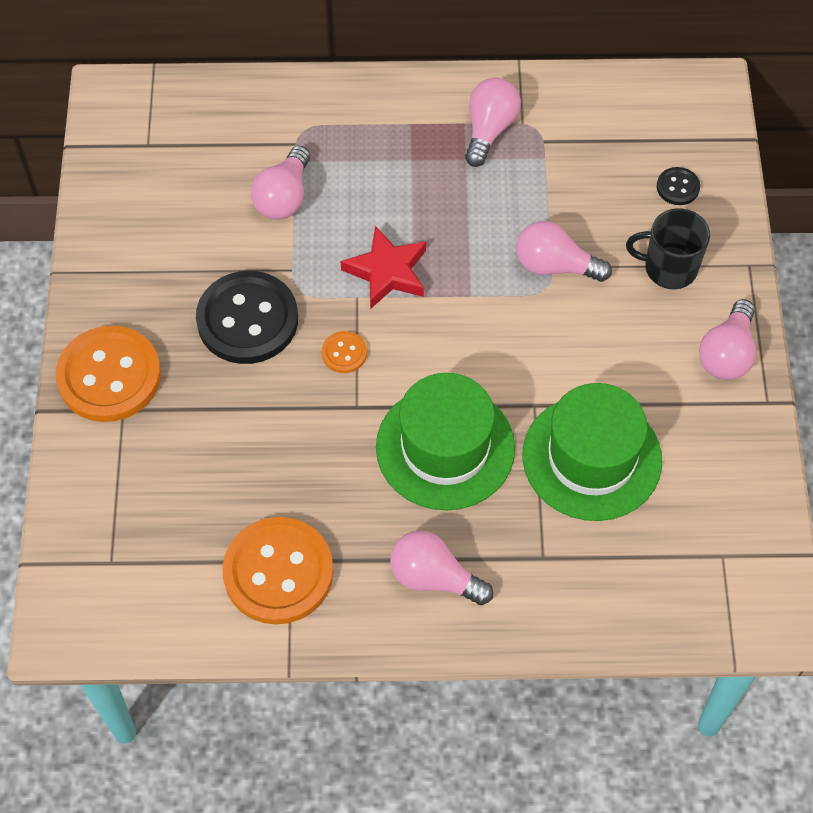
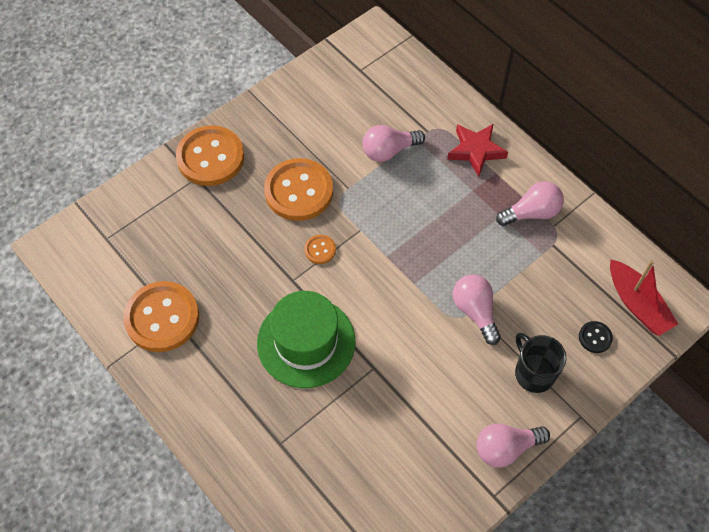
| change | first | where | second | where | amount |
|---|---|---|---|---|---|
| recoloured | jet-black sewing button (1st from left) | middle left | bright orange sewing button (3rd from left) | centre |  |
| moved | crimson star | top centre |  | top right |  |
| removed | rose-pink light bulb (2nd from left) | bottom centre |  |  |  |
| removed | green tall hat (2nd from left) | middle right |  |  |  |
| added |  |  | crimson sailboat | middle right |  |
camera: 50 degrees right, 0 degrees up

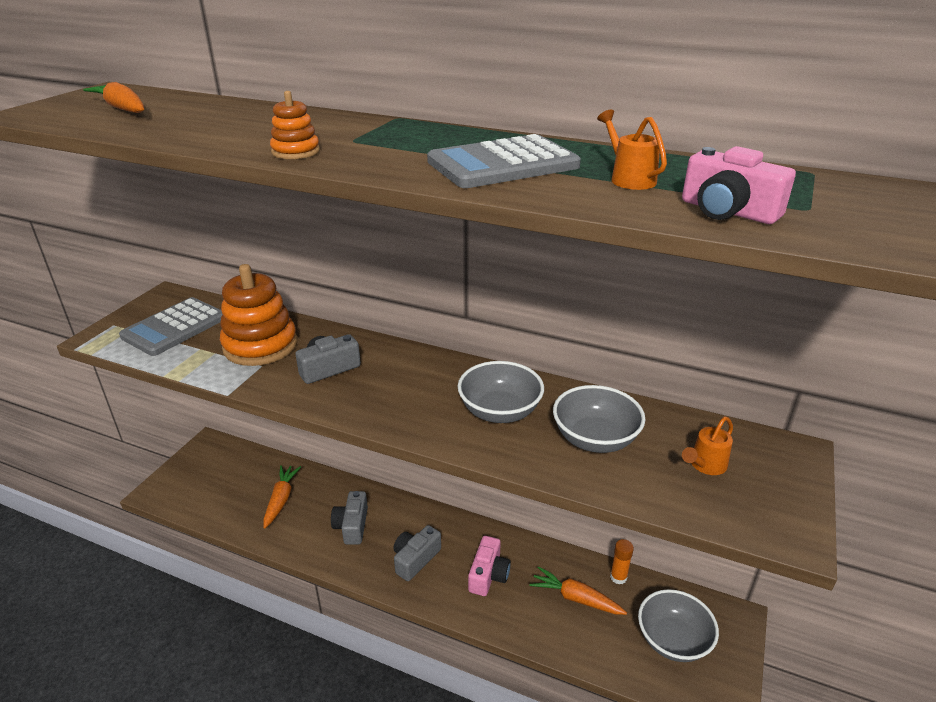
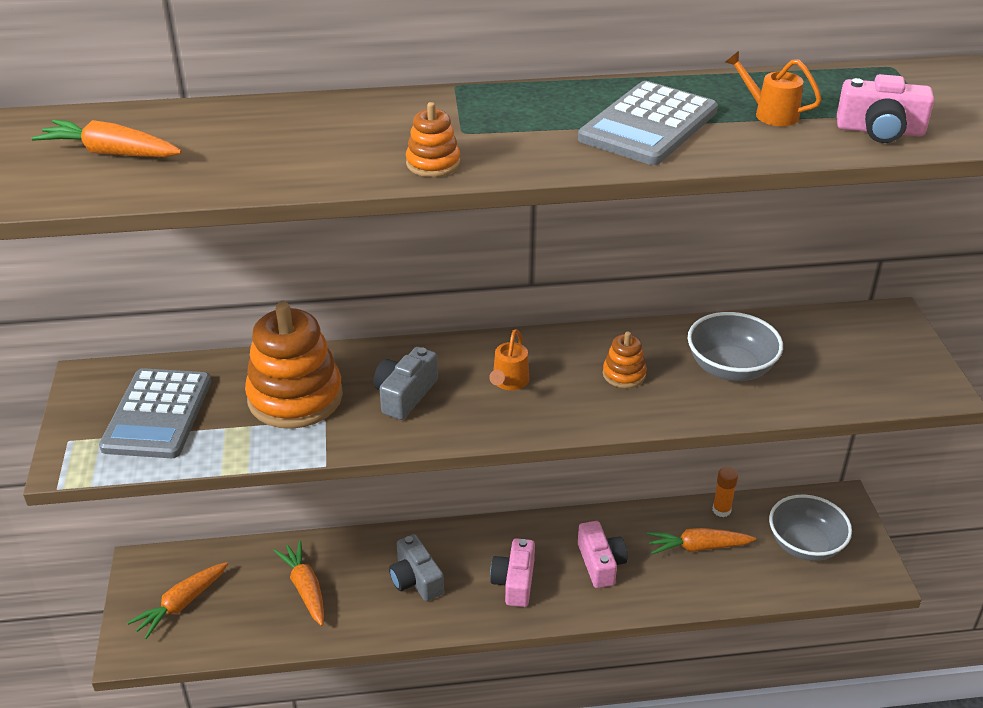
| change | first | where | second | where | amount |
|---|---|---|---|---|---|
| recoloured | gray compact camera (3rd from left) | bottom centre | rose-pink compact camera (1st from left) | bottom centre |  |
| replaced | gray bowl (1st from left) | centre | bright orange stacking toy (3rd from left) | centre |  |
| moved | bright orange sprinkling can (2nd from left in the first image) | middle right | bright orange sprinkling can (1st from left) | centre |  |
| added |  |  | bright orange carrot (2nd from left) | bottom left |  |
camera: 30 degrees left, 5 degrees up

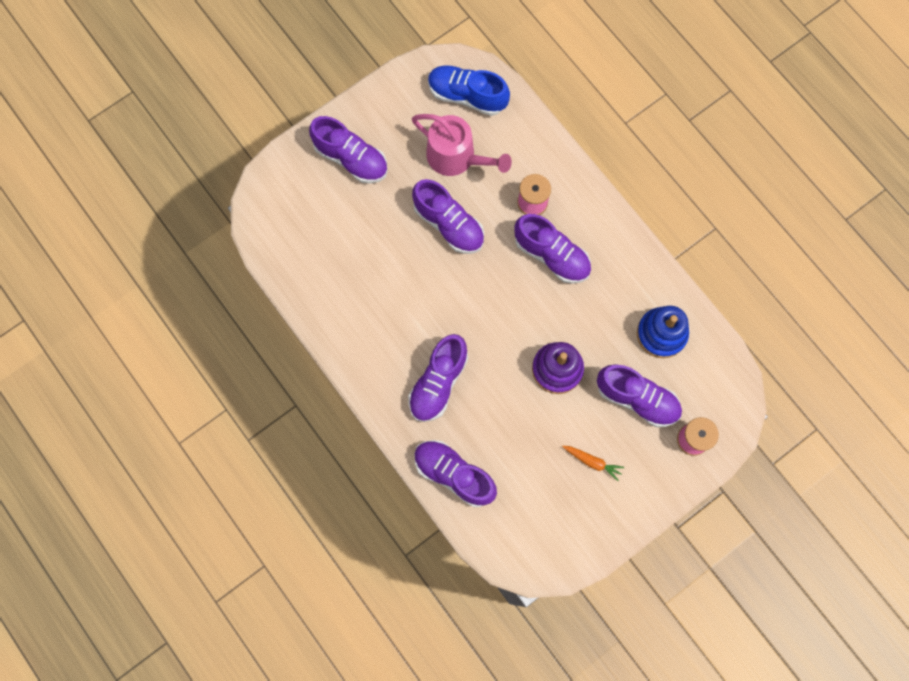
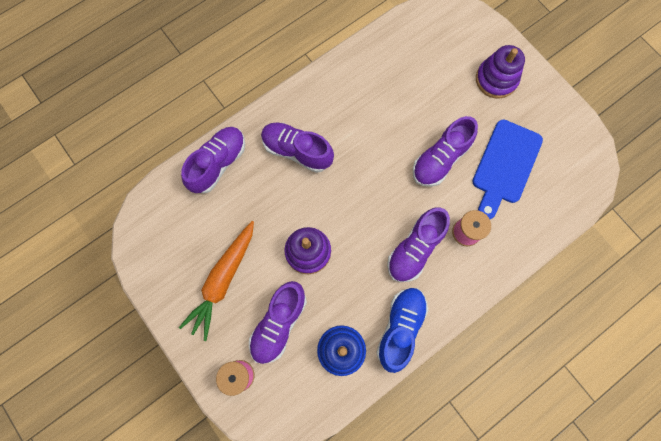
| change | first | where | second | where | amount |
|---|---|---|---|---|---|
| replaced | royal purple sneaker (1st from left) | top centre | royal purple stacking toy (2nd from left) | top right |  |
| replaced | rose-pink sprinkling can | top centre | royal blue chopping board | middle right |  |
| moved | royal blue sneaker | top centre |  | bottom centre |  |
| resized | bright orange carrot | bottom centre |  | middle left | x2.15 |
camera: 90 degrees right, 0 degrees up

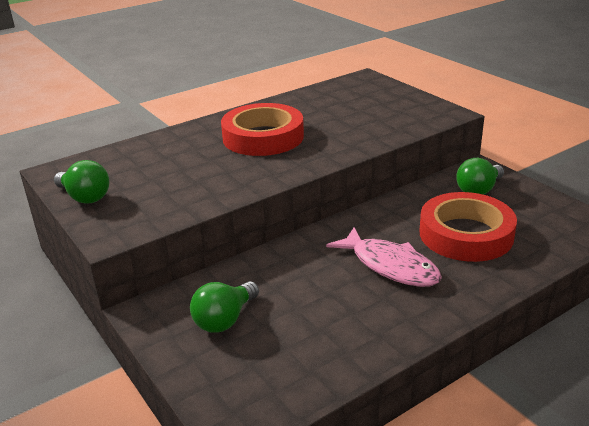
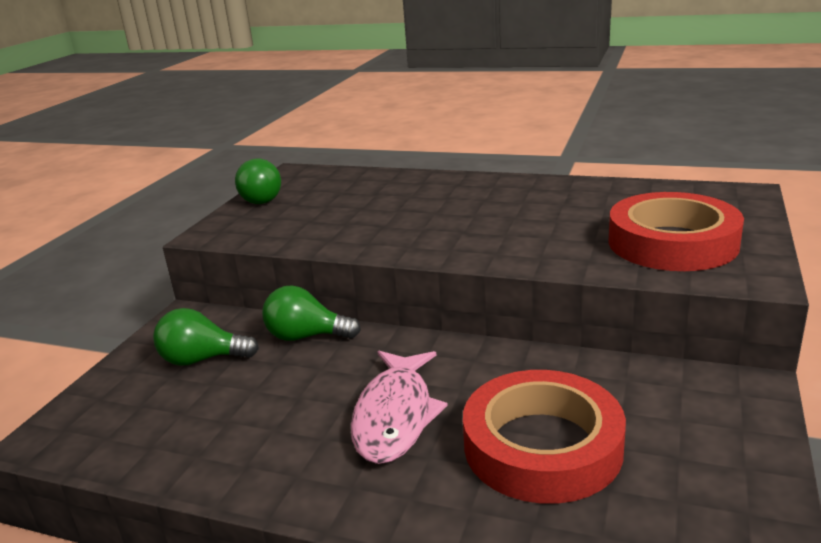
| change | first | where | second | where | amount |
|---|---|---|---|---|---|
| moved | crimson roll of tape (1st from left in the first image) | top centre | crimson roll of tape (2nd from left) | middle right |  |
| moved | green light bulb (3rd from left) | middle right |  | centre |  |
camera: 55 degrees right, 5 degrees down

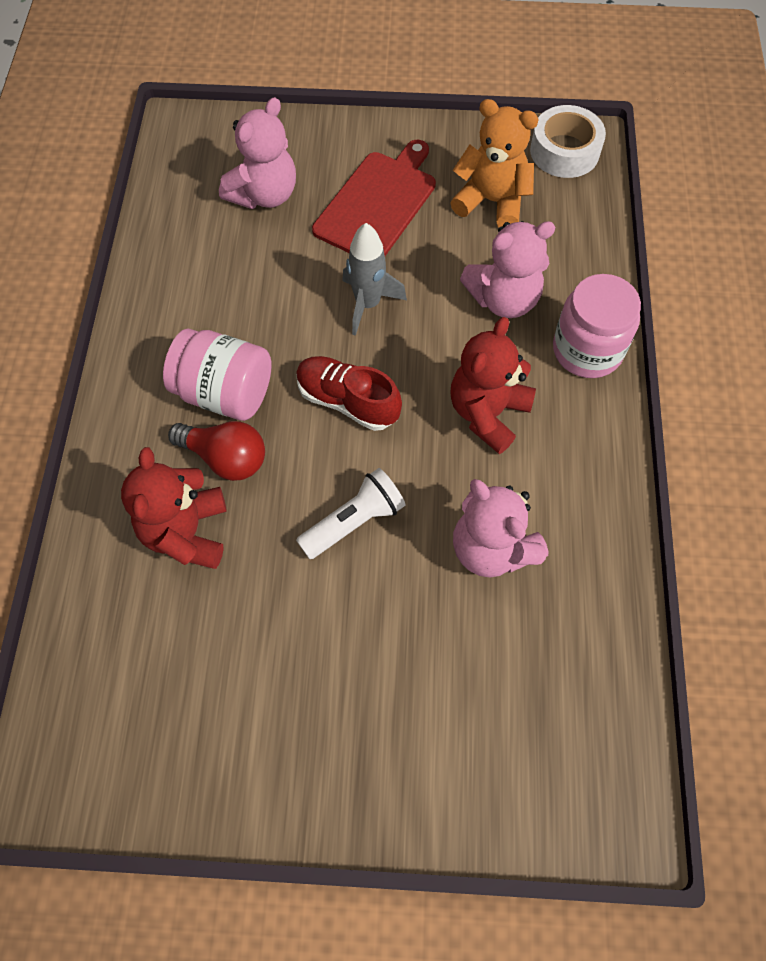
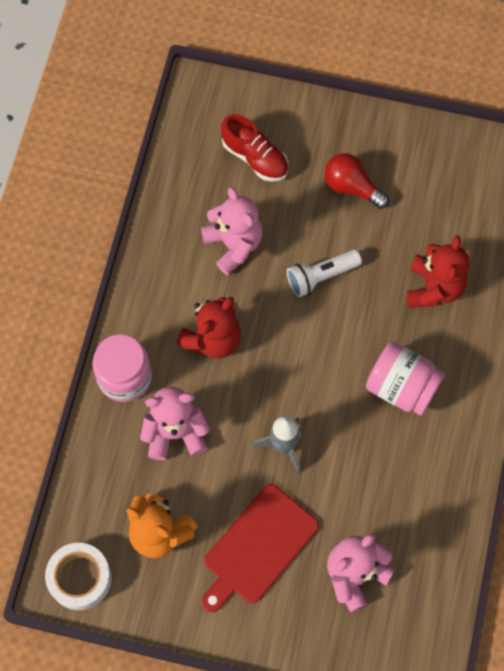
| change | first | where | second | where | amount |
|---|---|---|---|---|---|
| moved | crimson light bulb | middle left |  | top right |  |
| moved | crimson sneaker | centre |  | top centre |  |
camera: 170 degrees left, 5 degrees up

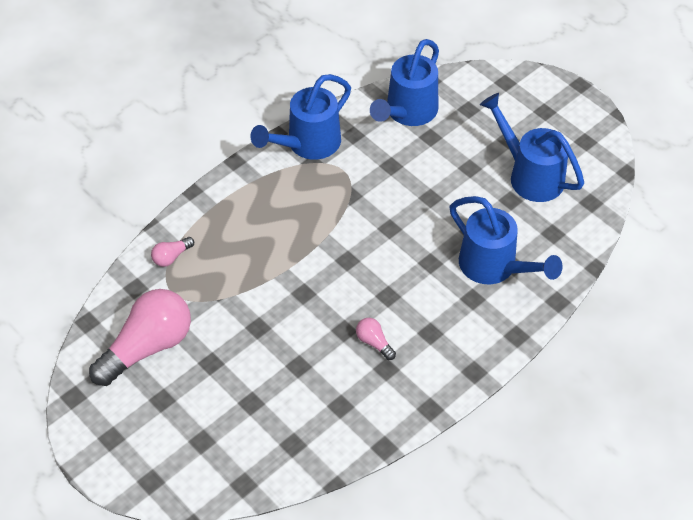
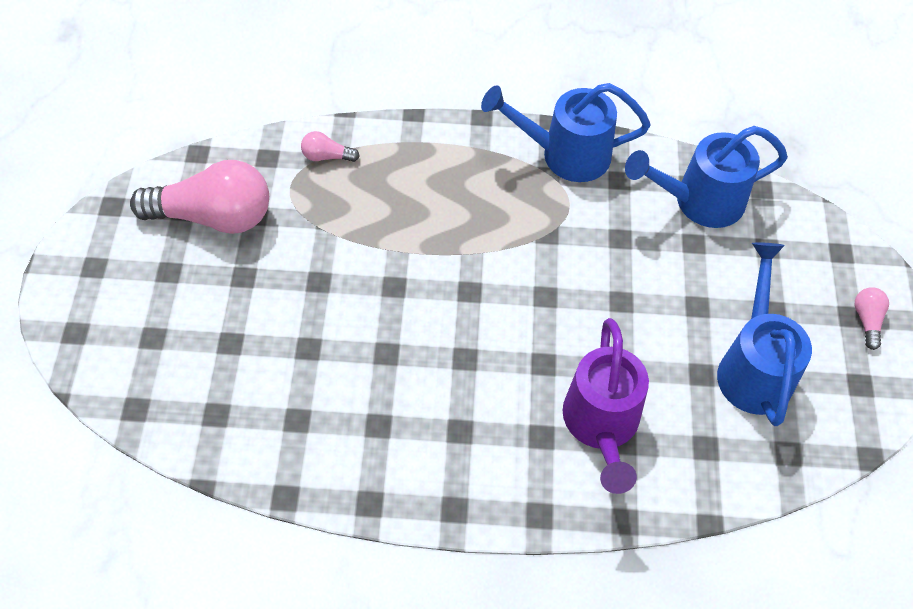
| change | first | where | second | where | amount |
|---|---|---|---|---|---|
| moved | rose-pink light bulb (3rd from left) | centre |  | middle right |  |
| recoloured | royal blue sprinkling can (3rd from left) | middle right | royal purple sprinkling can | bottom centre |  |
camera: 45 degrees right, 5 degrees up

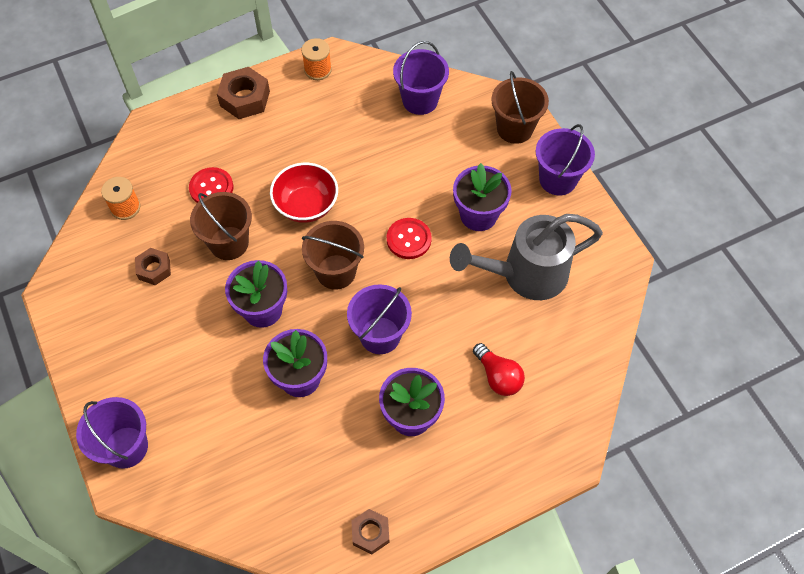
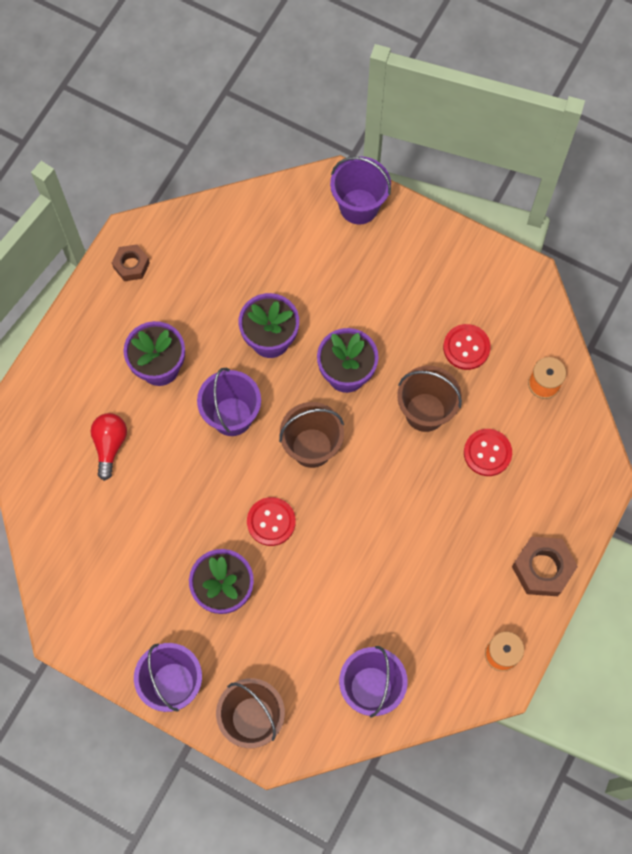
| change | first | where | second | where | amount |
|---|---|---|---|---|---|
| replaced | dark brown hex nut (1st from left) | middle left | crimson sewing button (2nd from left) | middle right |  |
| removed | crimson bowl | centre |  |  |  |
| removed | gray sprinkling can | centre |  |  |  |
| turned | crimson light bulb | centre |  | middle left | 75 degrees clockwise |
camera: 145 degrees right, 10 degrees up

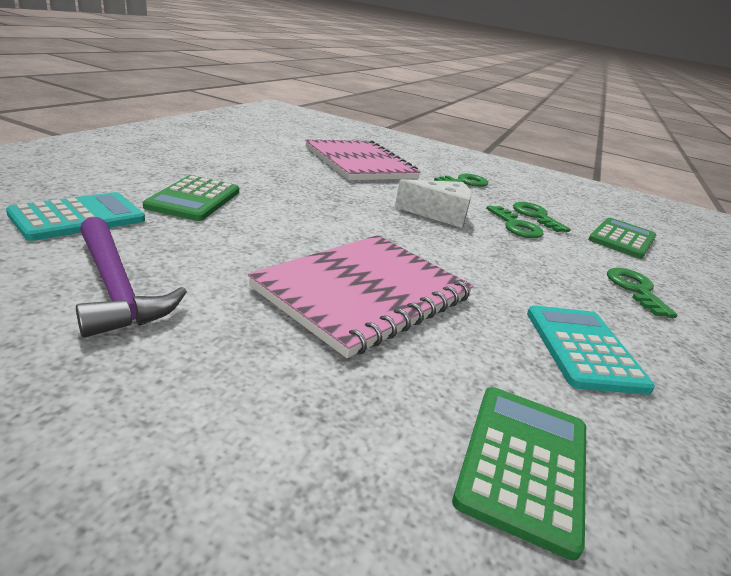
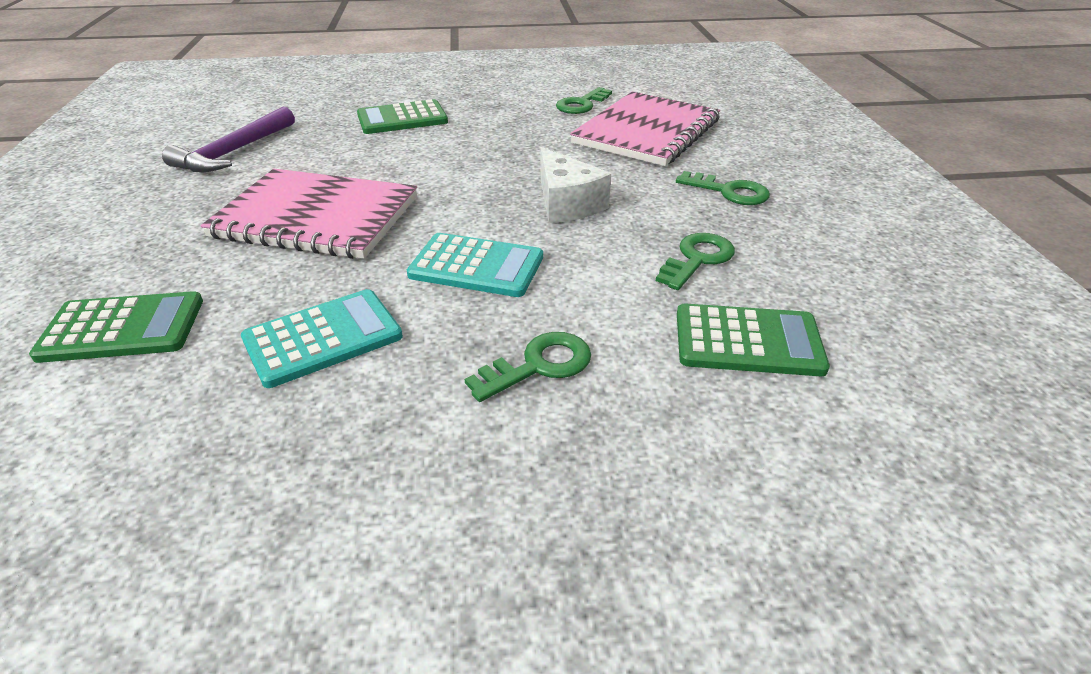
| change | first | where | second | where | amount |
|---|---|---|---|---|---|
| moved | turquoise pocket calculator (1st from left in the first image) | middle left | turquoise pocket calculator (2nd from left) | centre |  |
| moved | green door key (2nd from left) | middle right |  | top centre |  |
camera: 65 degrees right, 10 degrees up

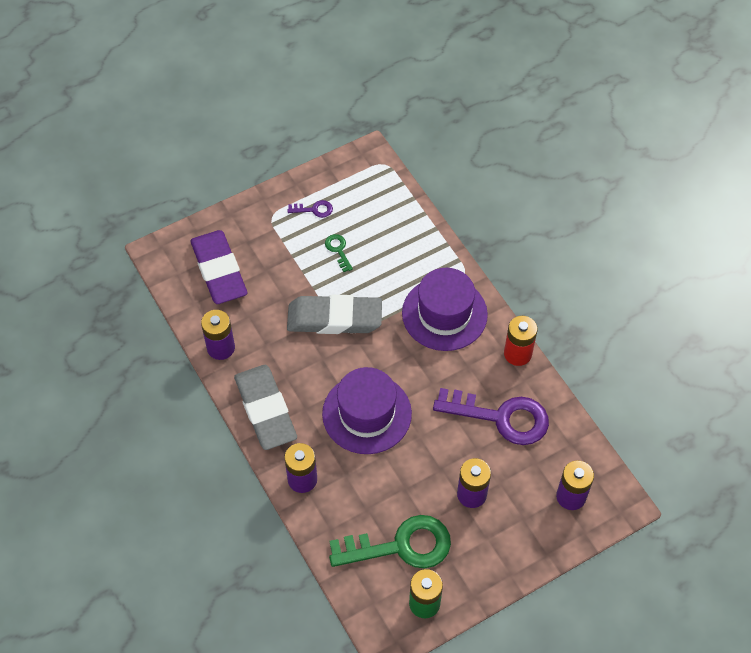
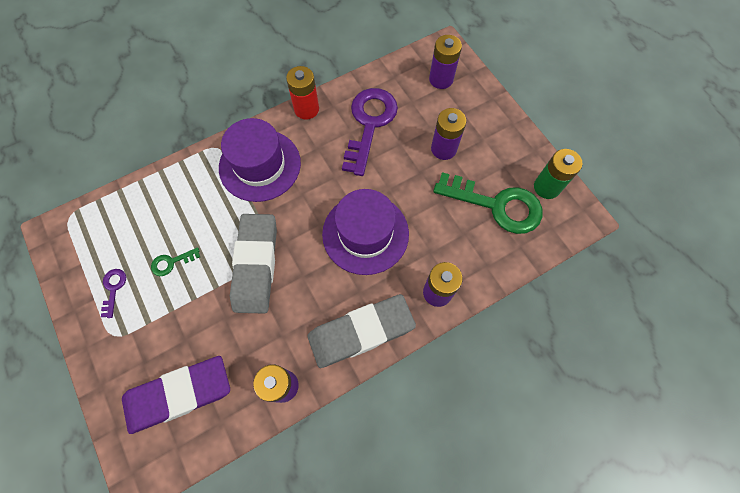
| change | first | where | second | where | amount |
|---|---|---|---|---|---|
| turned | green door key (2nd from left) | bottom centre |  | centre | 120 degrees clockwise |
camera: 90 degrees left, 10 degrees up

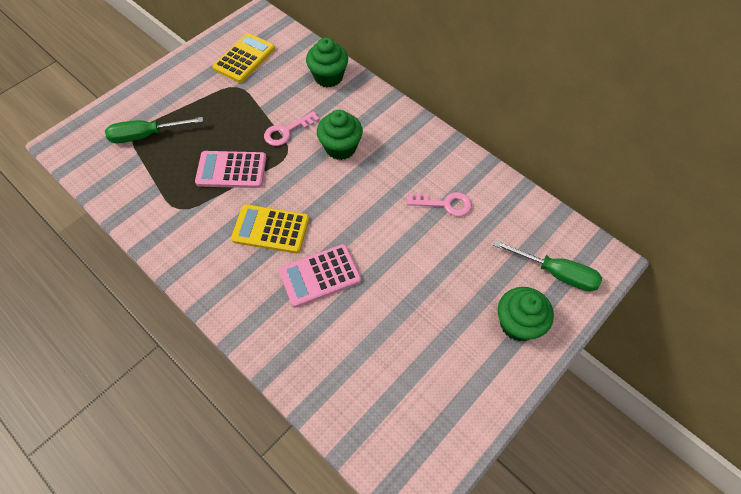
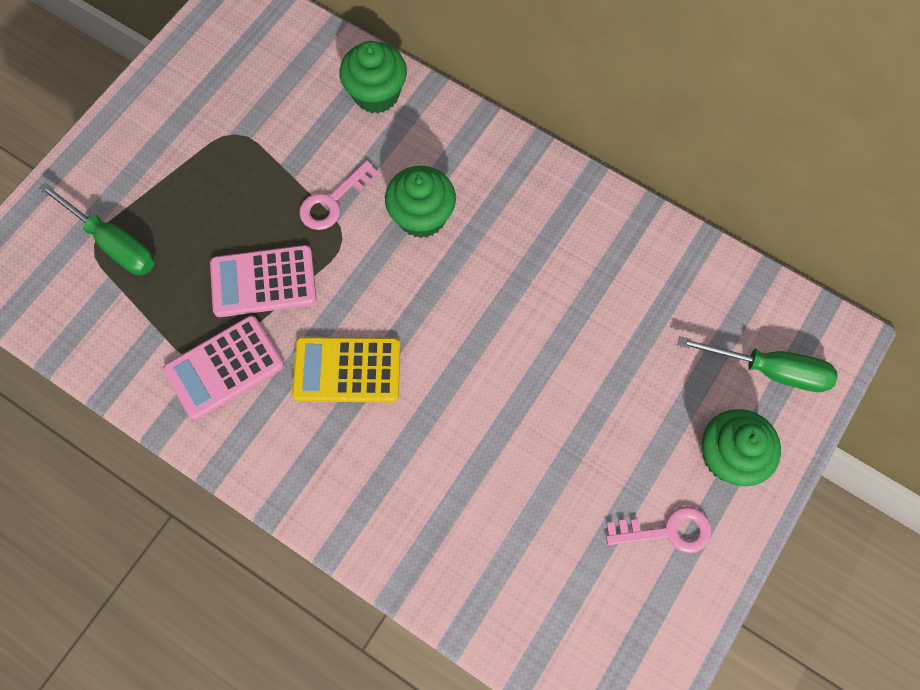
| change | first | where | second | where | amount |
|---|---|---|---|---|---|
| turned | green flat screwdriver (1st from left) | top left |  | top left | 120 degrees counterclockwise |
| removed | yellow pocket calculator (1st from left) | top left |  |  |  |
| moved | rose-pink pocket calculator (2nd from left in the first image) | centre | rose-pink pocket calculator (1st from left) | middle left |  |
| moved | rose-pink door key (2nd from left) | centre |  | bottom right |  |
camera: 10 degrees left, 10 degrees up

